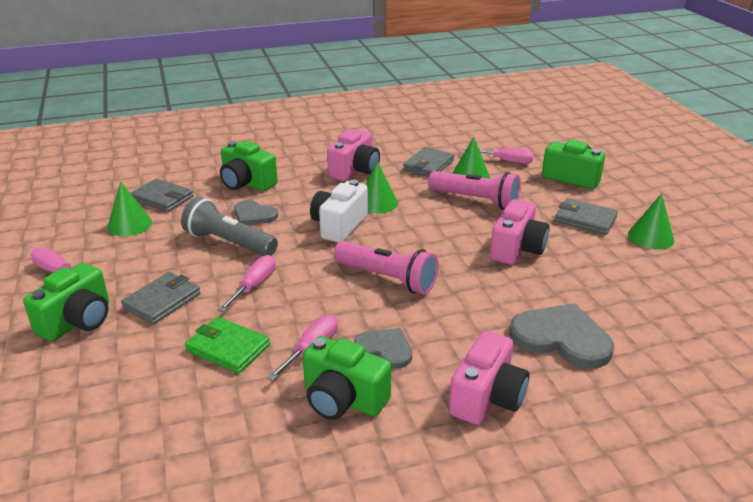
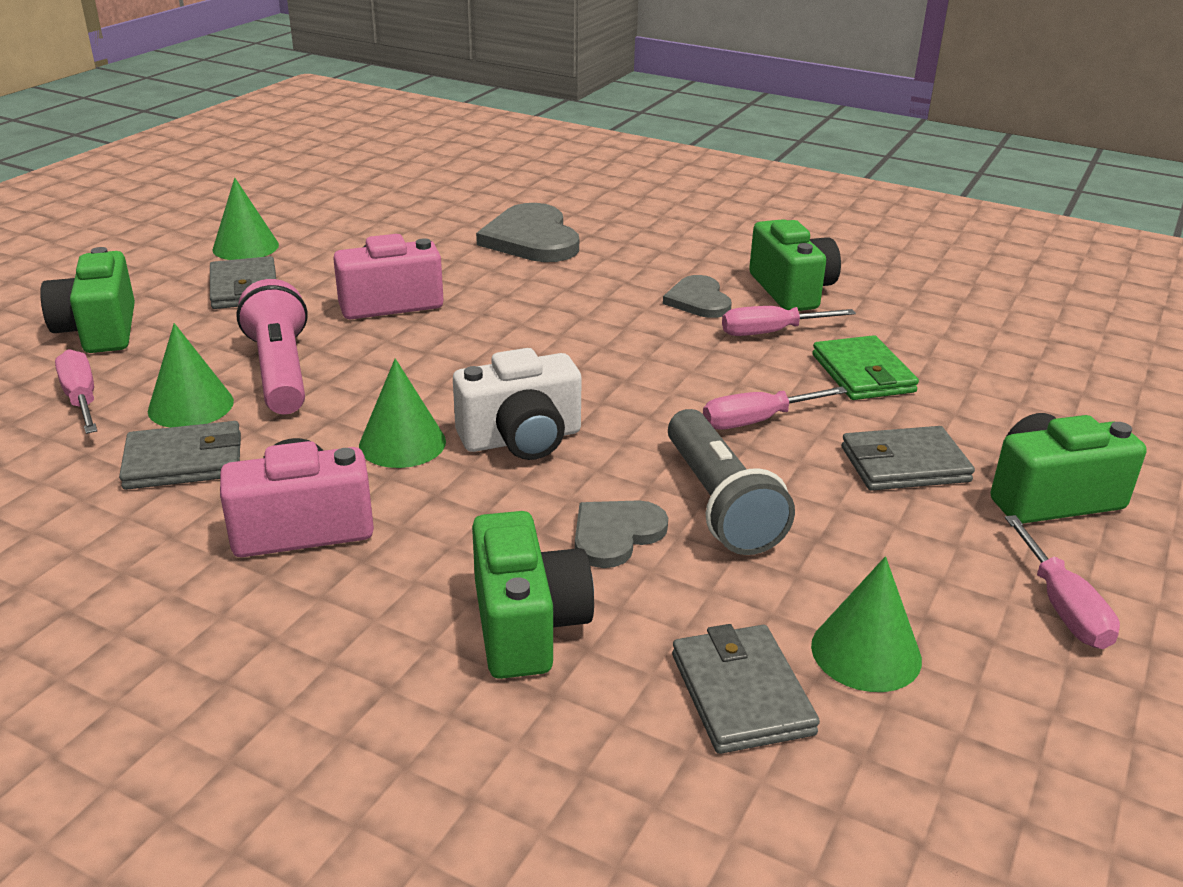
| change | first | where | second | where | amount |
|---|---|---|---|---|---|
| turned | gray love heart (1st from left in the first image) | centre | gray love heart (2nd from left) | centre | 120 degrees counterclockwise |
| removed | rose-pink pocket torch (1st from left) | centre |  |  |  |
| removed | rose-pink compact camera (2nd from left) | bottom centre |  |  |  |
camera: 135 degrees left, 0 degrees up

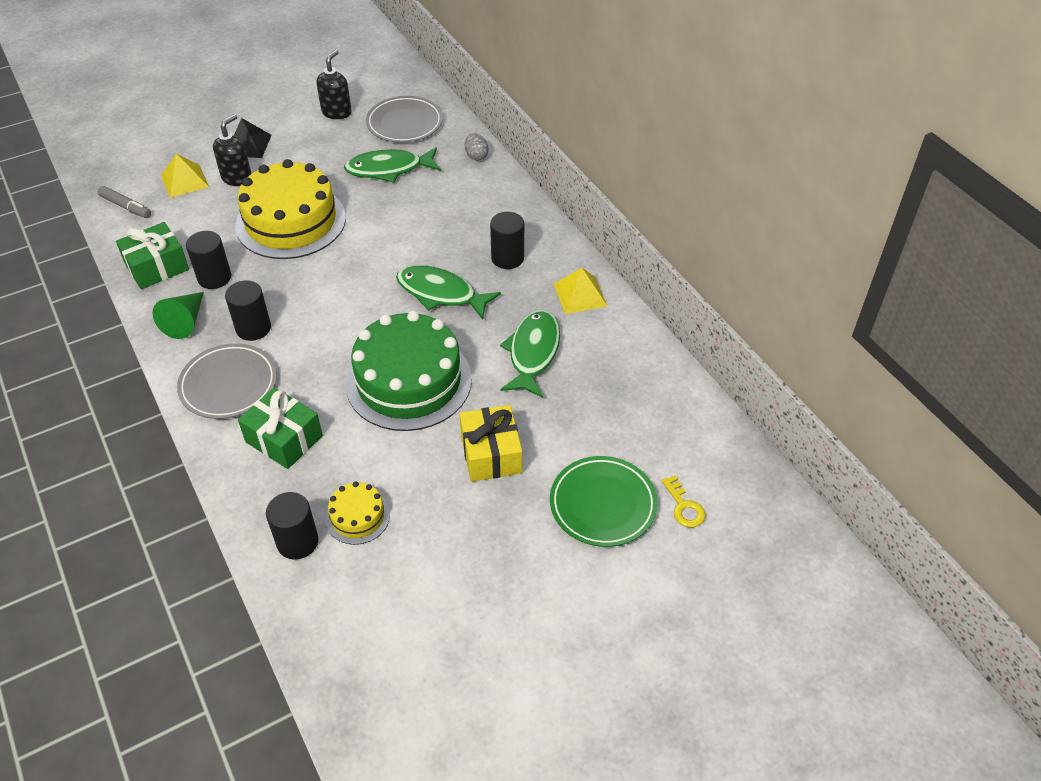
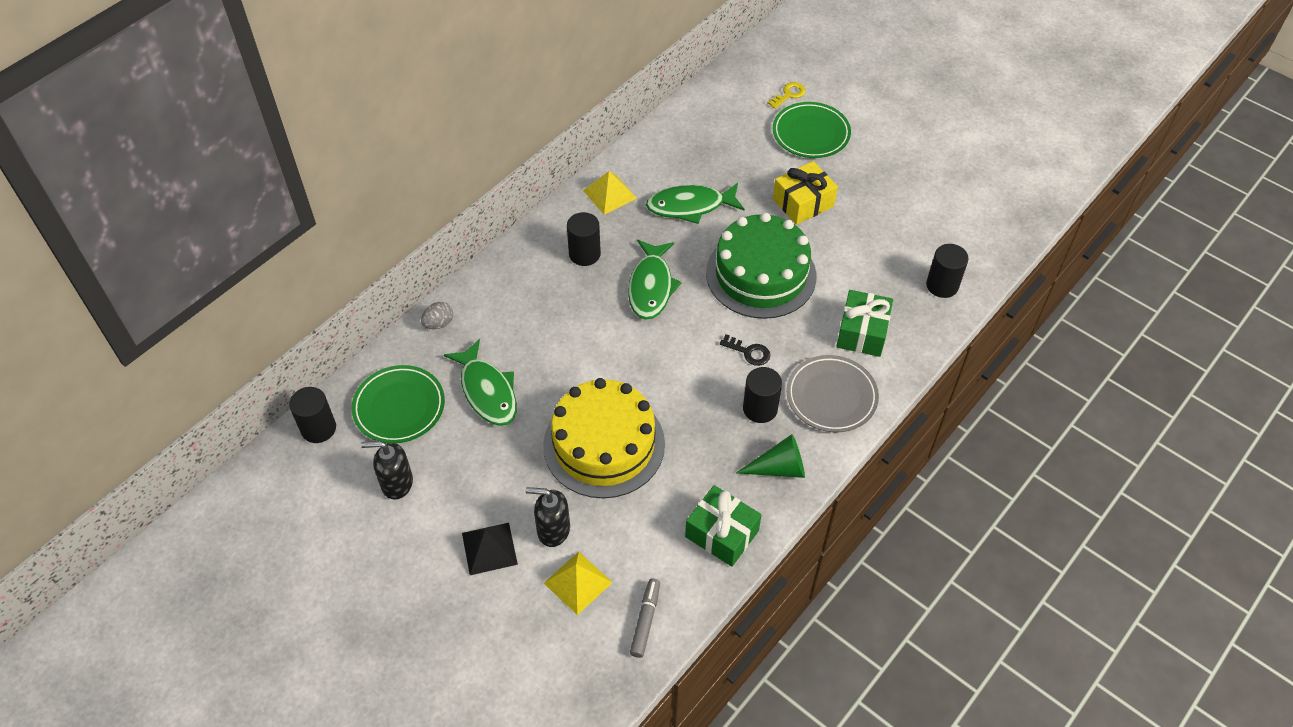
| change | first | where | second | where | amount |
|---|---|---|---|---|---|
| moved | jet-black solid cylinder (1st from left) | top left |  | middle left |  |
| removed | yellow gateau (2nd from left) | centre |  |  |  |
| recoloured | gray dinner plate (2nd from left) | top centre | green dinner plate (1st from left) | middle left |  |
| added |  |  | jet-black door key | centre |  |
camera: 110 degrees left, 5 degrees up

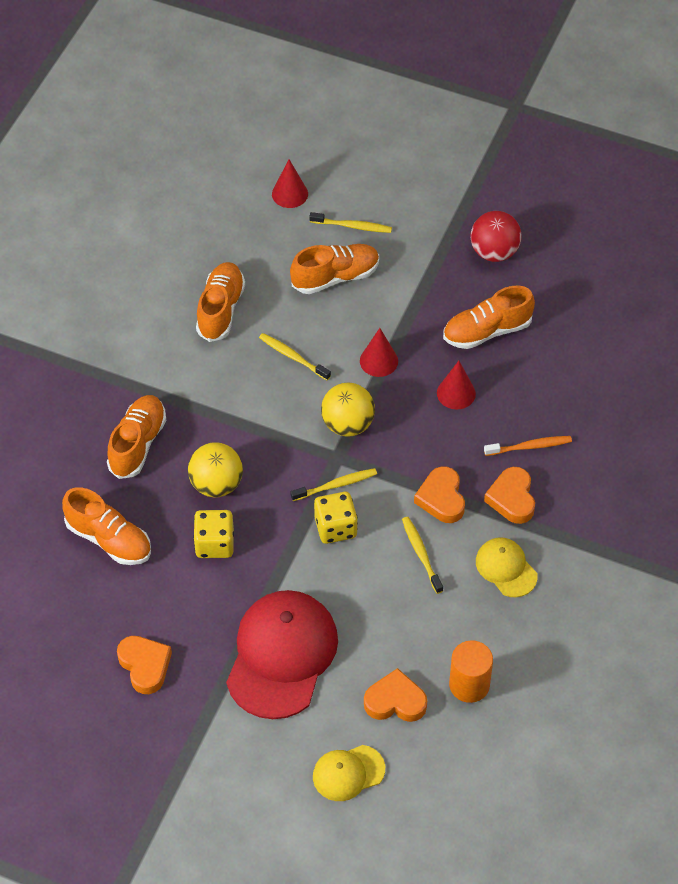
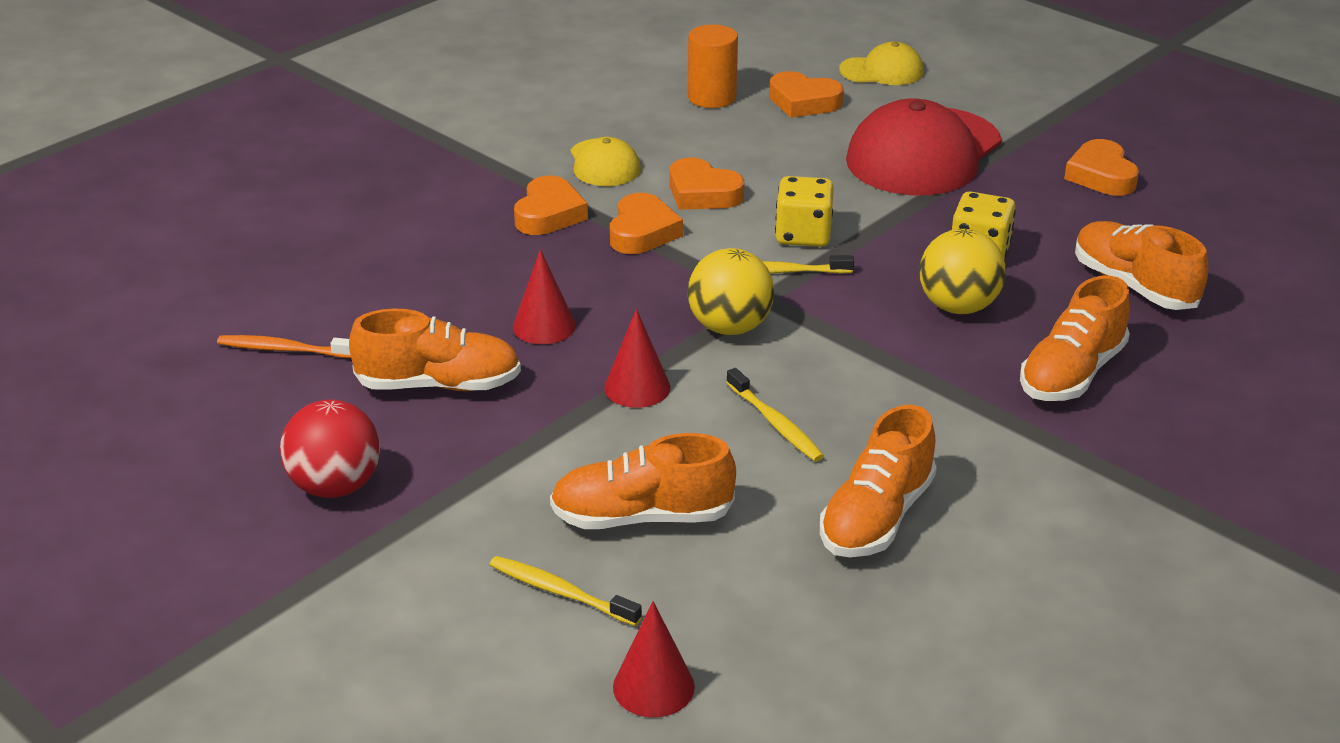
| change | first | where | second | where | amount |
|---|---|---|---|---|---|
| replaced | yellow tooth brush (4th from left) | centre | bright orange love heart (3rd from left) | top centre |  |
| moved | bright orange tooth brush | middle right |  | middle left |  |
camera: 160 degrees left, 20 degrees down

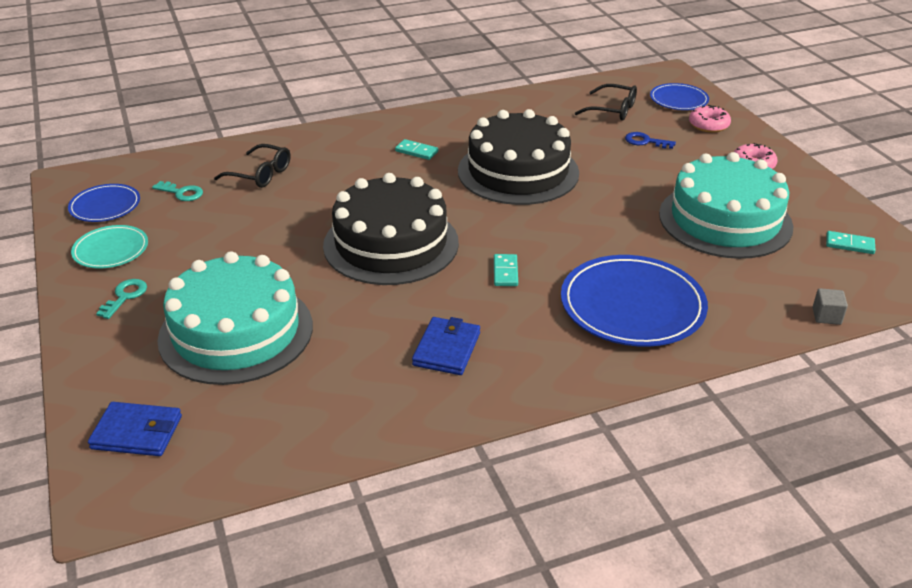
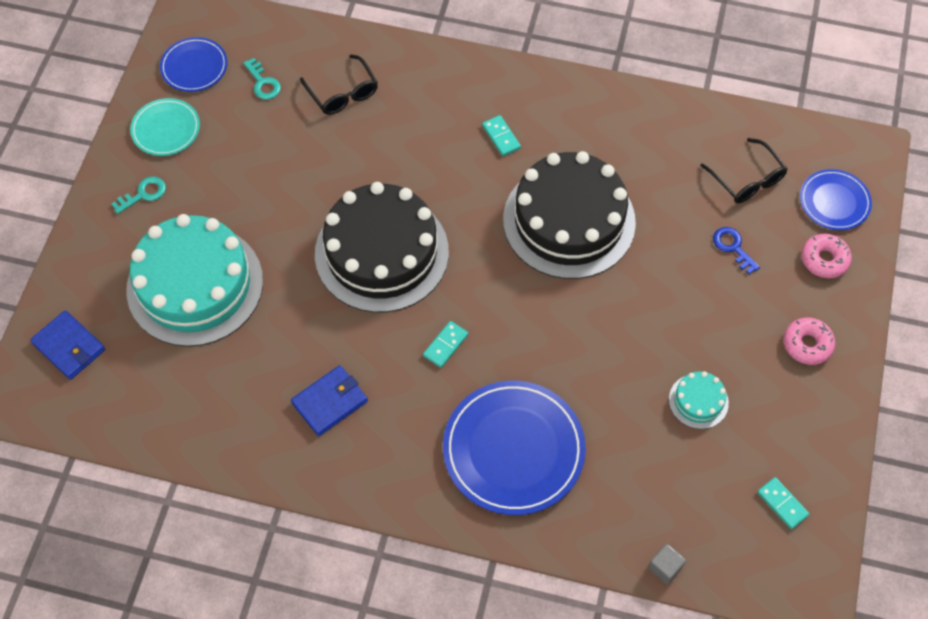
| change | first | where | second | where | amount |
|---|---|---|---|---|---|
| resized | turquoise gateau (2nd from left) | middle right |  | middle right | x0.42 |
camera: 35 degrees right, 25 degrees up

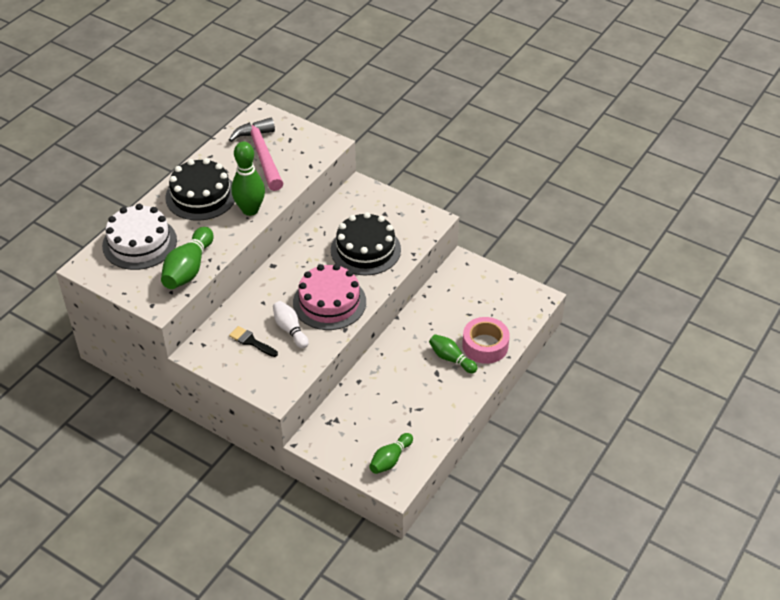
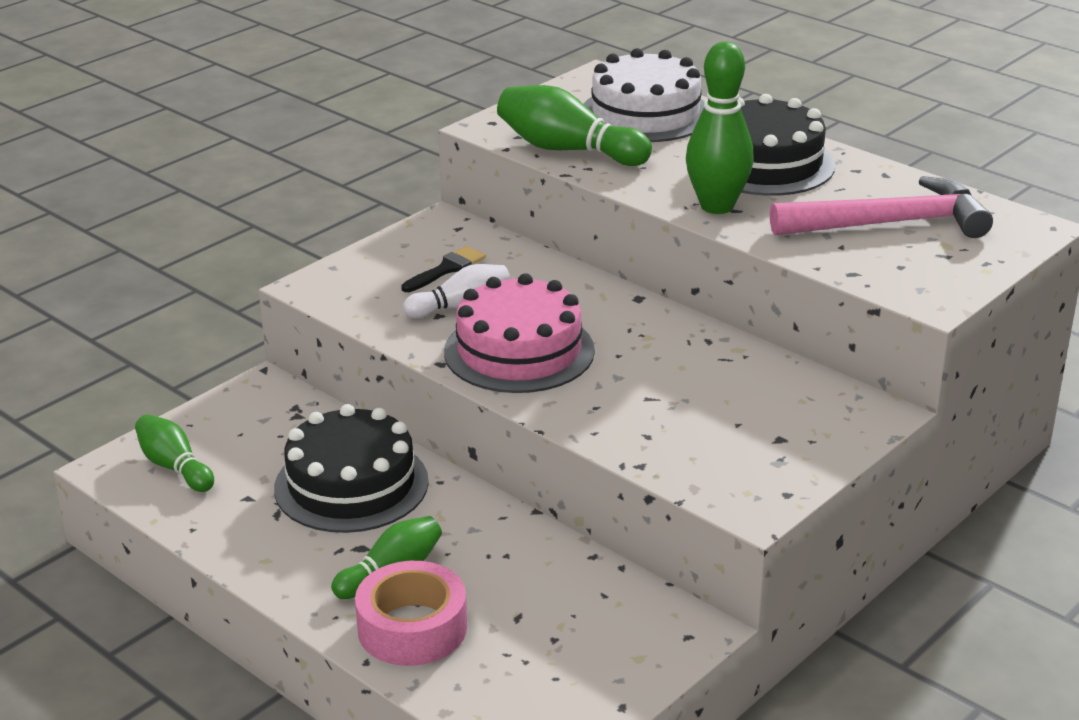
| change | first | where | second | where | amount |
|---|---|---|---|---|---|
| moved | jet-black gateau (2nd from left in the first image) | centre | jet-black gateau (1st from left) | middle left |  |
camera: 100 degrees right, 15 degrees down

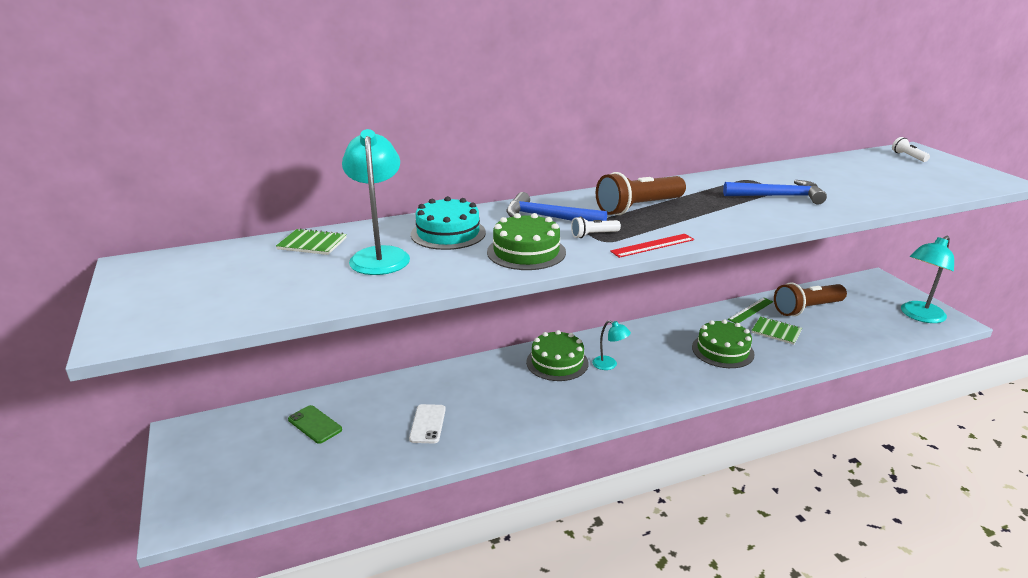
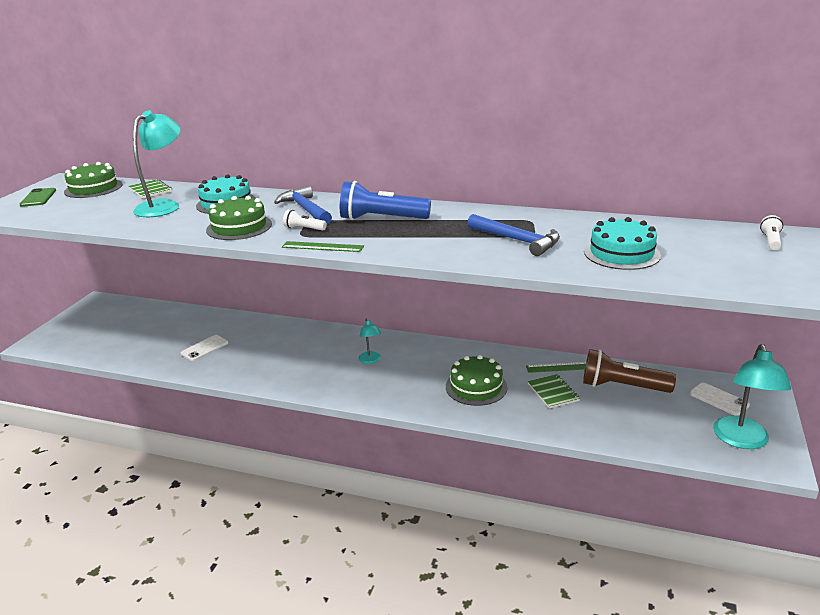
| change | first | where | second | where | amount |
|---|---|---|---|---|---|
| moved | green phone | bottom left |  | top left |  |
| moved | green gateau (2nd from left in the first image) | centre | green gateau (1st from left) | top left |  |
| recoloured | dark brown pocket torch (1st from left) | centre | royal blue pocket torch | top centre |  |
| recoloured | crimson measuring stick | centre | green measuring stick (1st from left) | centre |  |
| turned | turquoise reading lamp (3rd from left) | middle right |  | middle right | 75 degrees counterclockwise |
| added |  |  | turquoise gateau (2nd from left) | middle right |  |
| added |  |  | snow-white phone (2nd from left) | middle right |  |
camera: 40 degrees right, 0 degrees up

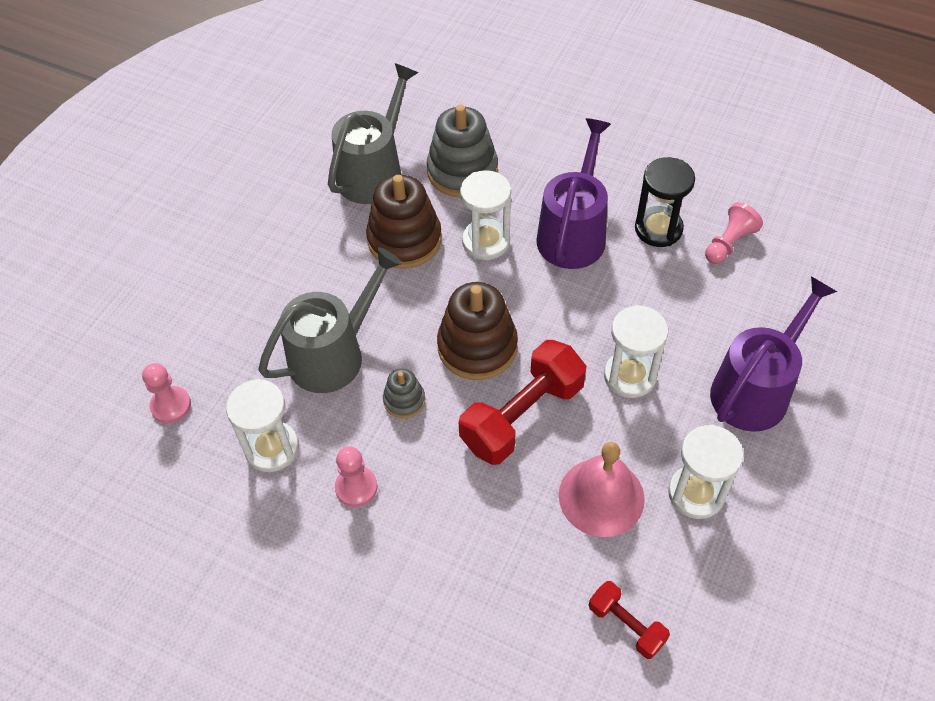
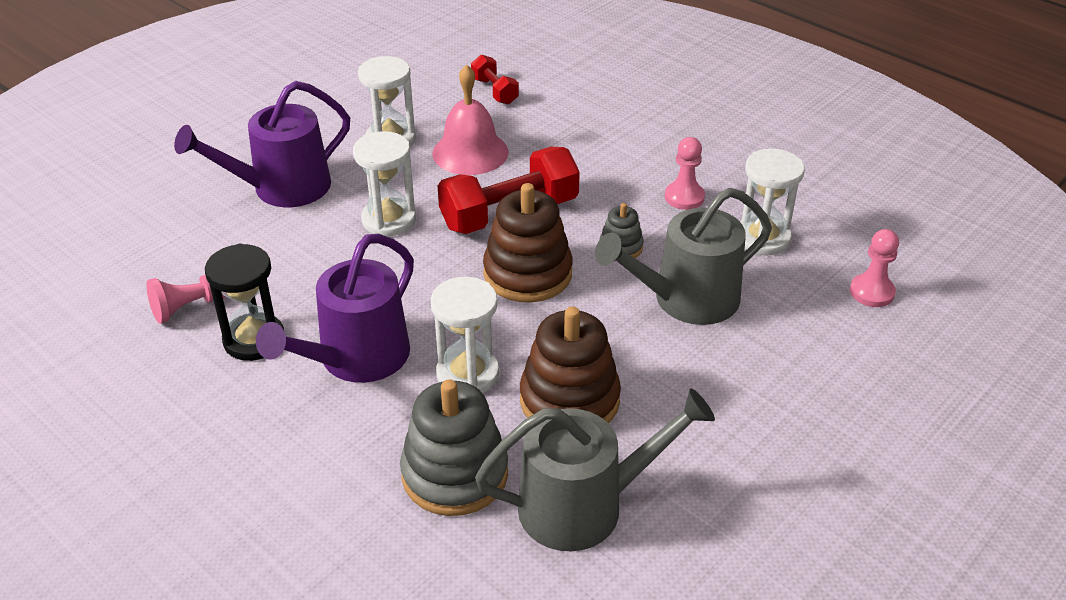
| change | first | where | second | where | amount |
|---|---|---|---|---|---|
| turned | gray sprinkling can (2nd from left in the first image) | top centre | gray sprinkling can (1st from left) | bottom centre | 150 degrees counterclockwise |
camera: 165 degrees left, 15 degrees down

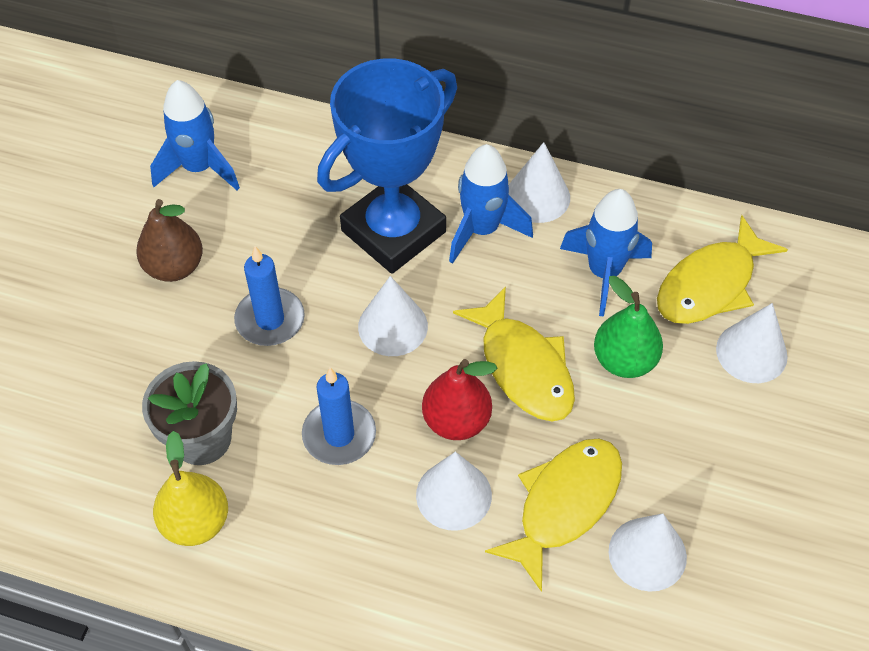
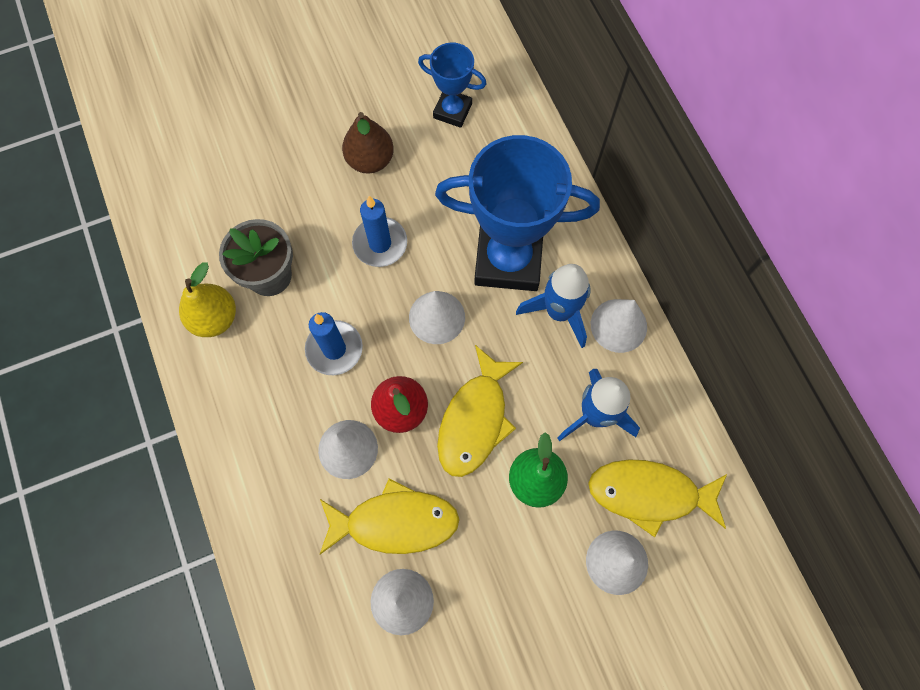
| change | first | where | second | where | amount |
|---|---|---|---|---|---|
| replaced | royal blue toy rocket (1st from left) | top left | royal blue award cup (1st from left) | top centre |  |
camera: 50 degrees right, 15 degrees up

